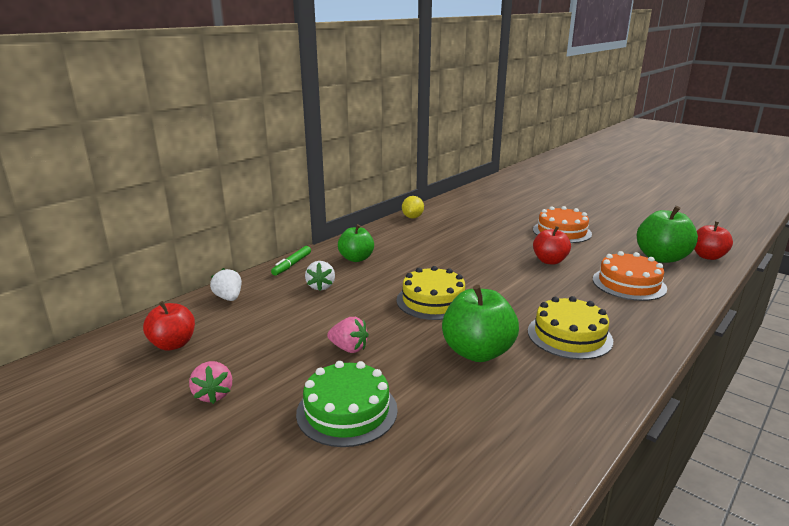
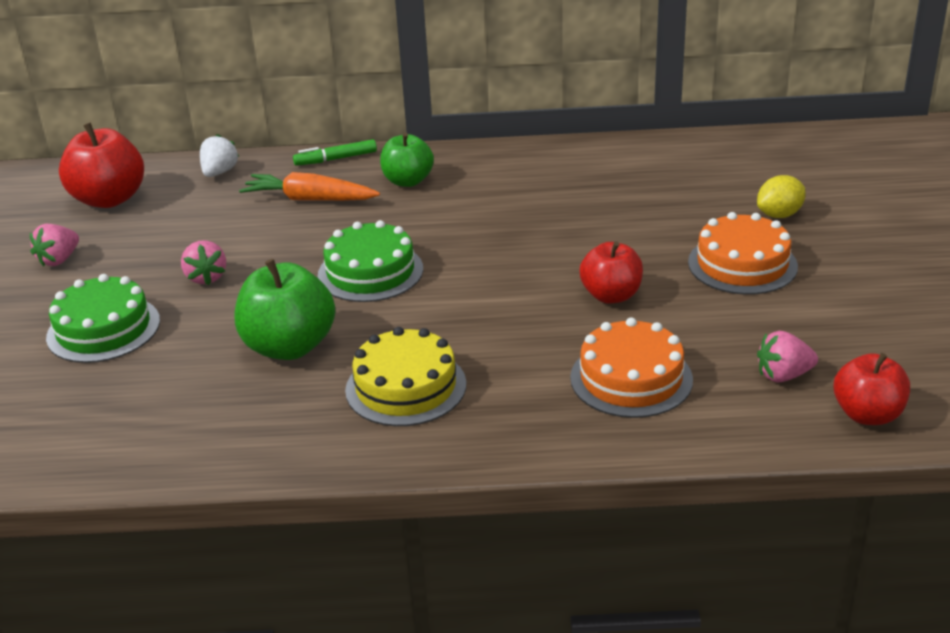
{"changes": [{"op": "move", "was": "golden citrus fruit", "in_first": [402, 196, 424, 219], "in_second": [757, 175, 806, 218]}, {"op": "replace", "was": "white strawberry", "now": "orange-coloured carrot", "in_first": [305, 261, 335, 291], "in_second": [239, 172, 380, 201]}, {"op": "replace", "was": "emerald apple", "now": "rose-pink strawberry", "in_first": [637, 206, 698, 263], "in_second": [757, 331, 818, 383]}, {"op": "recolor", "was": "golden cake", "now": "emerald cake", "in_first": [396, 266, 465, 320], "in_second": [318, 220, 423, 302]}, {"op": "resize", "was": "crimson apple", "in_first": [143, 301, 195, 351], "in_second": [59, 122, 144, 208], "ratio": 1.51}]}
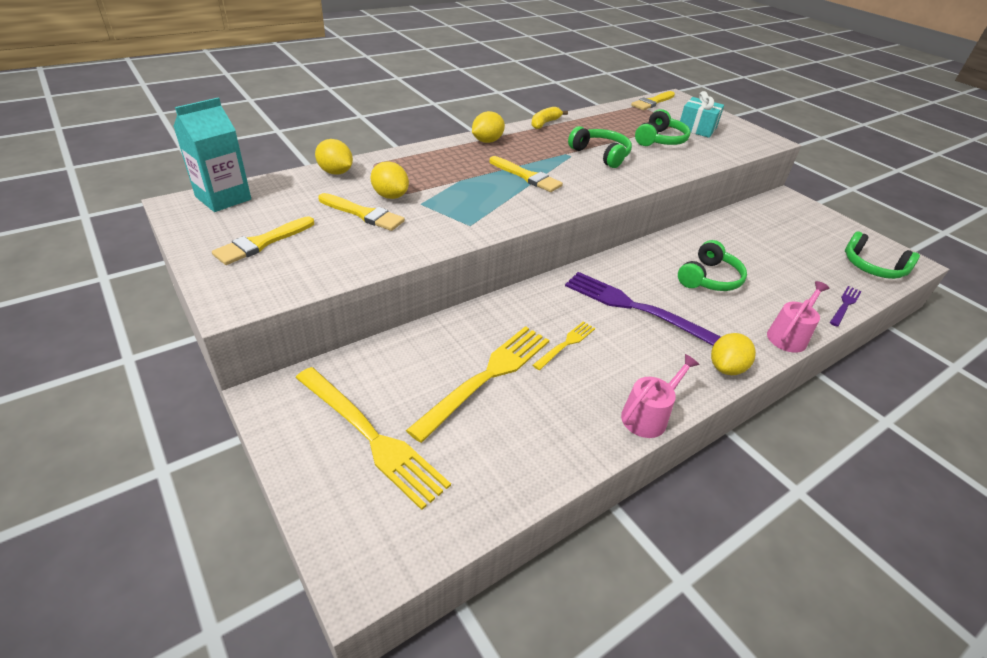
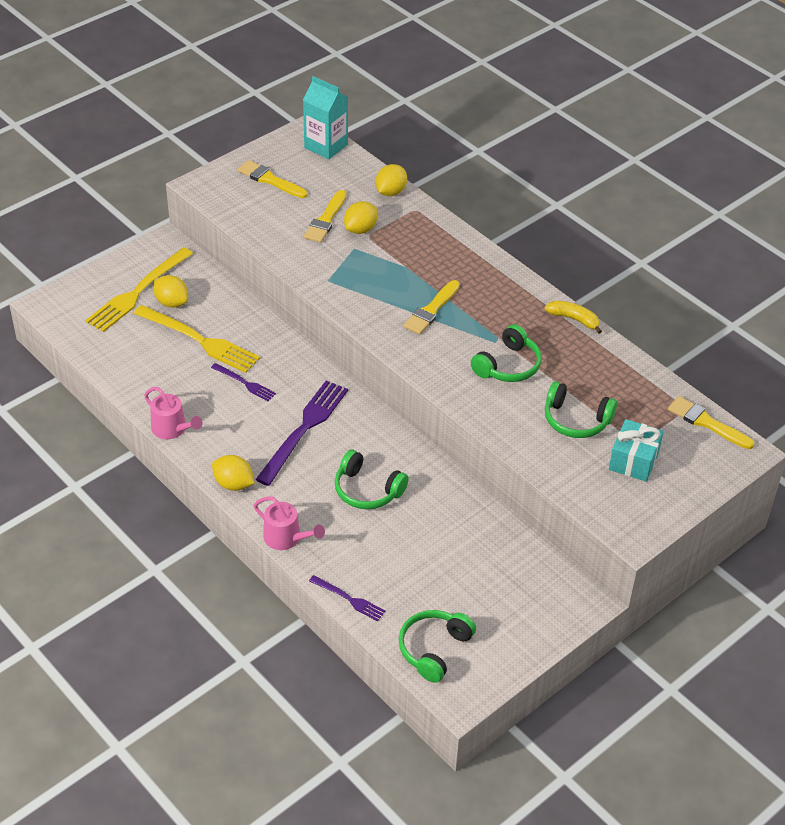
{"changes": [{"op": "move", "was": "golden citrus fruit", "in_first": [472, 111, 505, 143], "in_second": [153, 275, 188, 308]}, {"op": "recolor", "was": "golden table fork", "now": "violet table fork", "in_first": [533, 321, 595, 370], "in_second": [211, 363, 276, 401]}]}
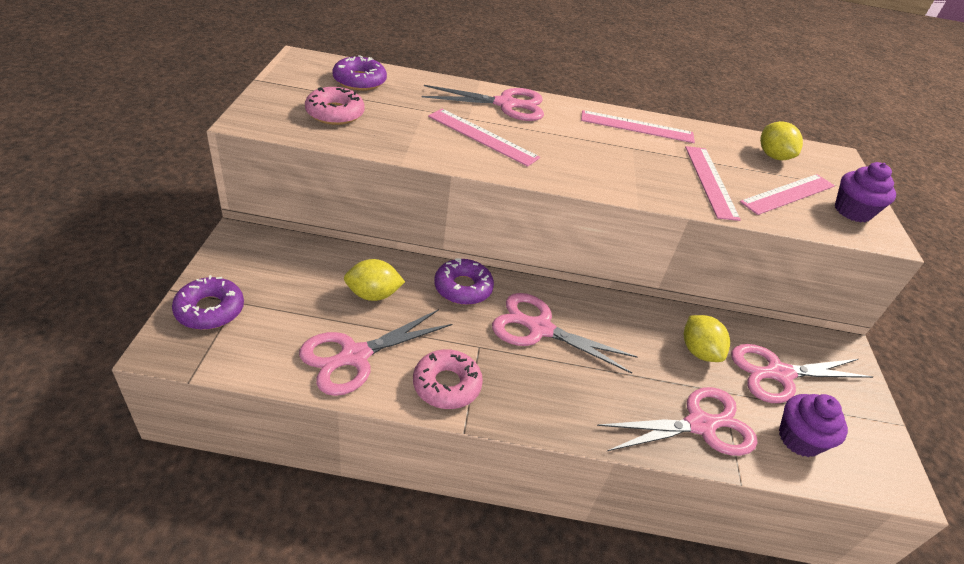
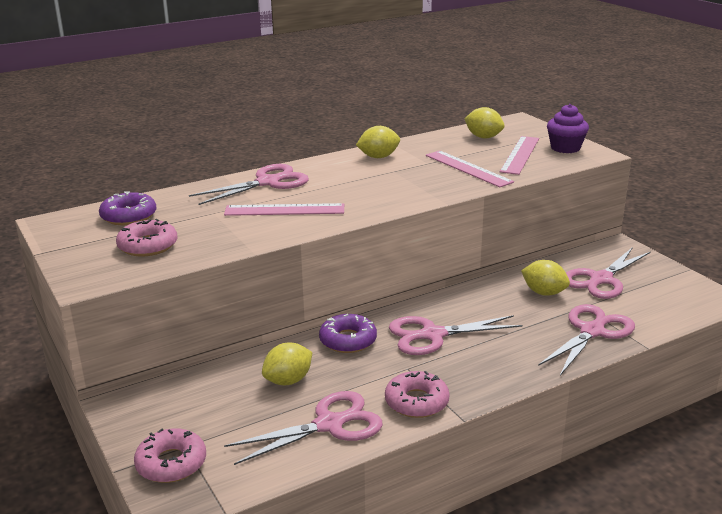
{"changes": [{"op": "delete", "was": "violet muffin", "in_first": [779, 394, 848, 457]}, {"op": "replace", "was": "rose-pink ruler", "now": "golden citrus fruit", "in_first": [581, 110, 695, 143], "in_second": [356, 126, 400, 158]}, {"op": "recolor", "was": "violet glazed donut", "now": "rose-pink glazed donut", "in_first": [172, 275, 244, 330], "in_second": [134, 428, 206, 483]}, {"op": "rotate", "was": "rose-pink pair of scissors", "in_first": [299, 309, 452, 396], "in_second": [224, 391, 383, 465], "clockwise": -135}]}
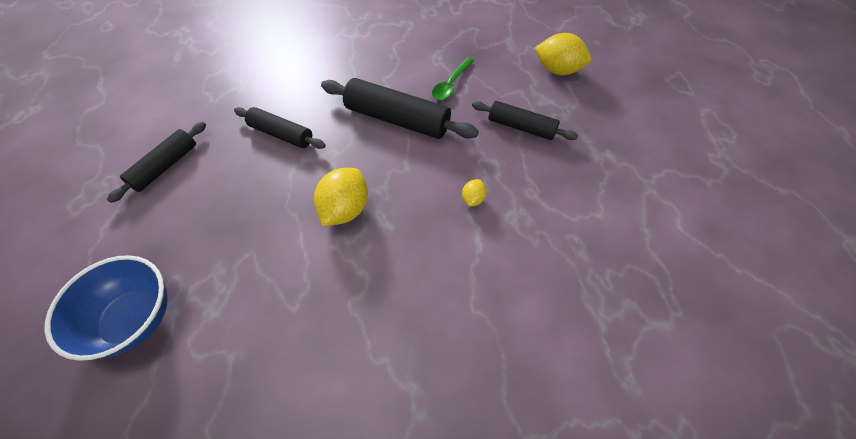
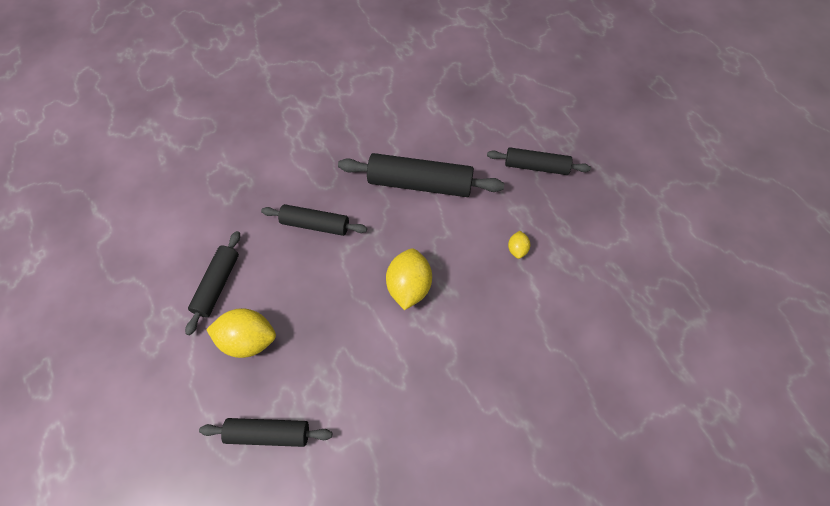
{"changes": [{"op": "delete", "was": "emerald tablespoon", "in_first": [432, 57, 474, 100]}, {"op": "move", "was": "golden citrus fruit", "in_first": [535, 33, 591, 75], "in_second": [206, 308, 276, 358]}, {"op": "replace", "was": "blue bowl", "now": "jet-black pastry roller", "in_first": [44, 255, 168, 361], "in_second": [199, 418, 332, 447]}]}
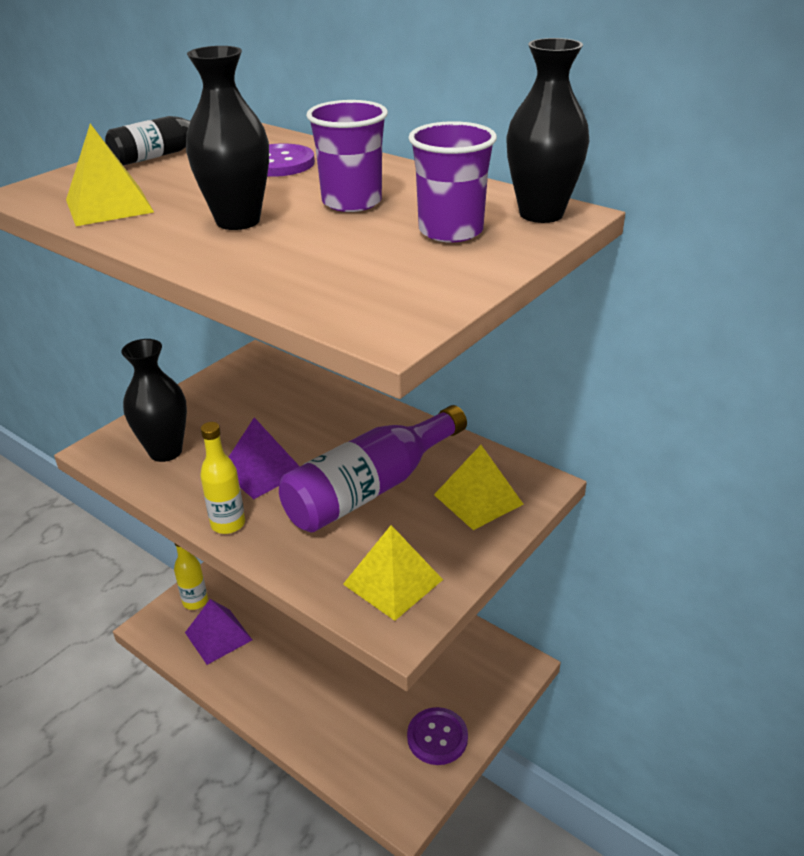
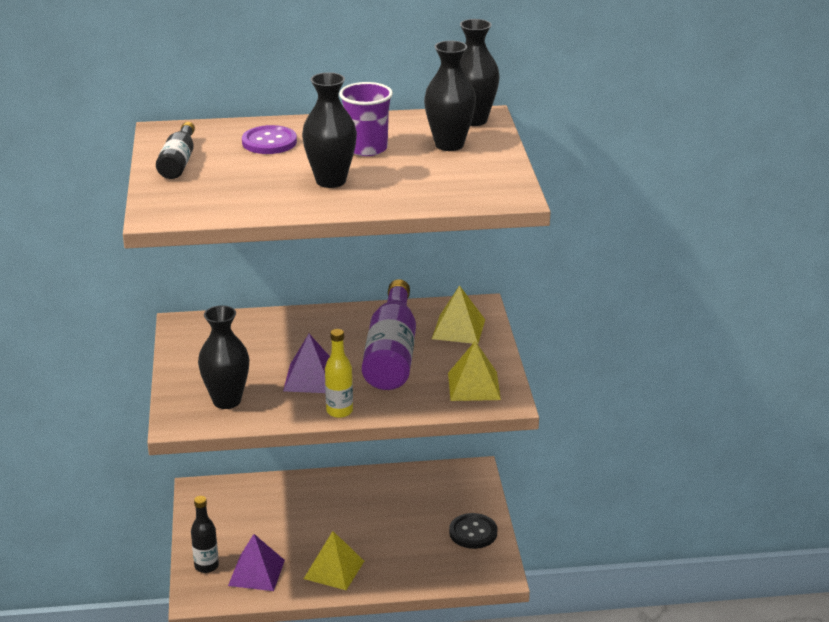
{"changes": [{"op": "move", "was": "golden pyramid", "in_first": [66, 124, 154, 226], "in_second": [304, 531, 364, 590]}, {"op": "replace", "was": "violet beaker", "now": "jet-black flower vase", "in_first": [409, 121, 497, 243], "in_second": [424, 41, 476, 151]}, {"op": "recolor", "was": "golden bottle", "now": "jet-black bottle", "in_first": [174, 543, 208, 610], "in_second": [191, 496, 219, 573]}, {"op": "recolor", "was": "violet sewing button", "now": "jet-black sewing button", "in_first": [407, 707, 468, 765], "in_second": [449, 513, 497, 549]}]}
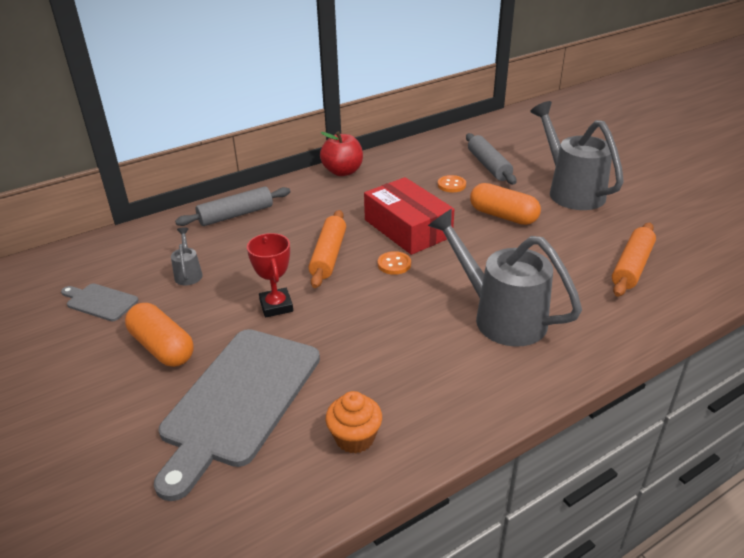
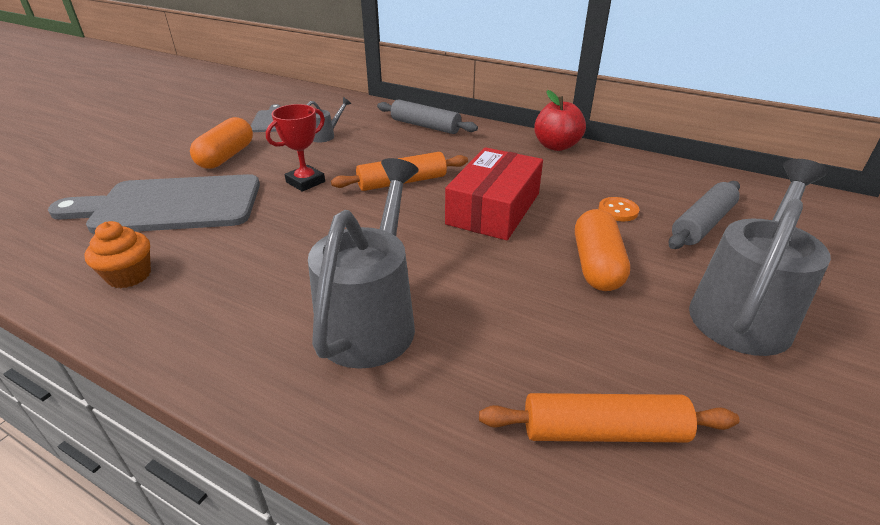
{"changes": [{"op": "delete", "was": "orange-coloured sewing button", "in_first": [378, 251, 411, 275]}]}
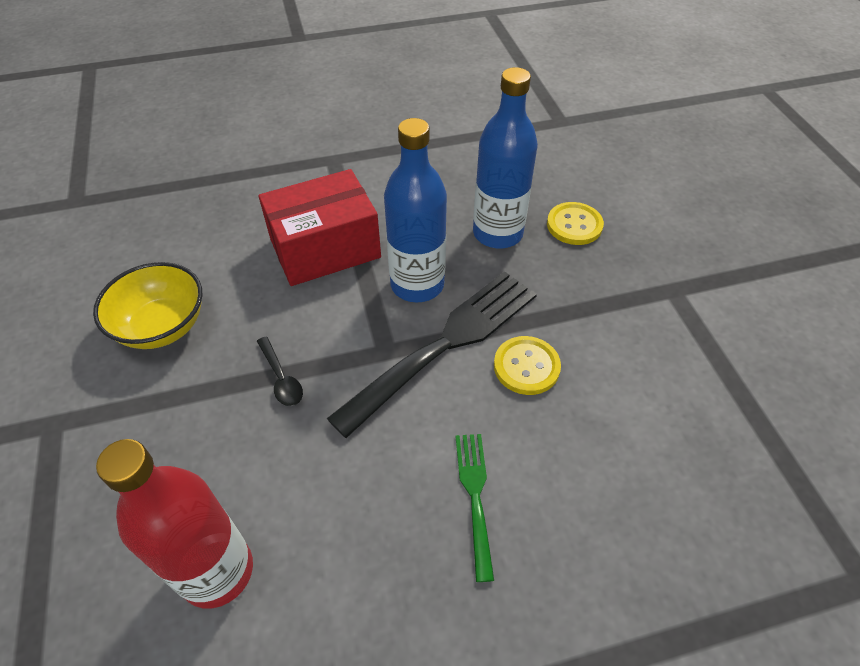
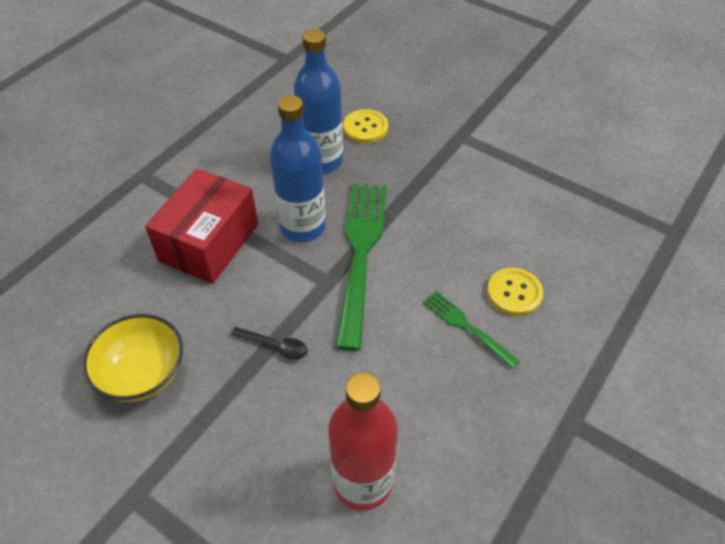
{"changes": [{"op": "move", "was": "golden sewing button", "in_first": [494, 336, 561, 395], "in_second": [487, 268, 543, 316]}, {"op": "recolor", "was": "jet-black table fork", "now": "emerald table fork", "in_first": [327, 271, 537, 438], "in_second": [336, 184, 387, 351]}]}
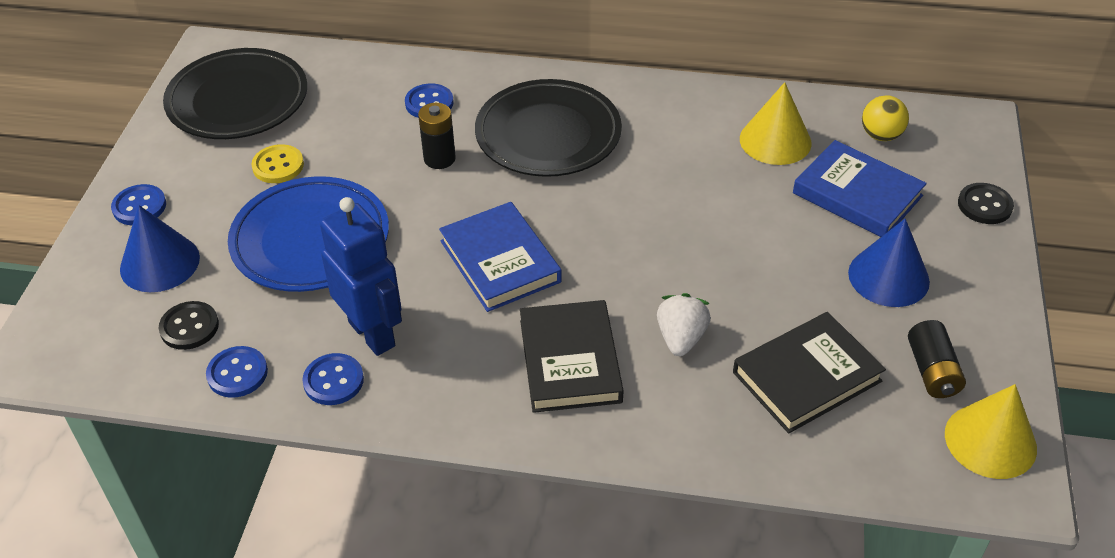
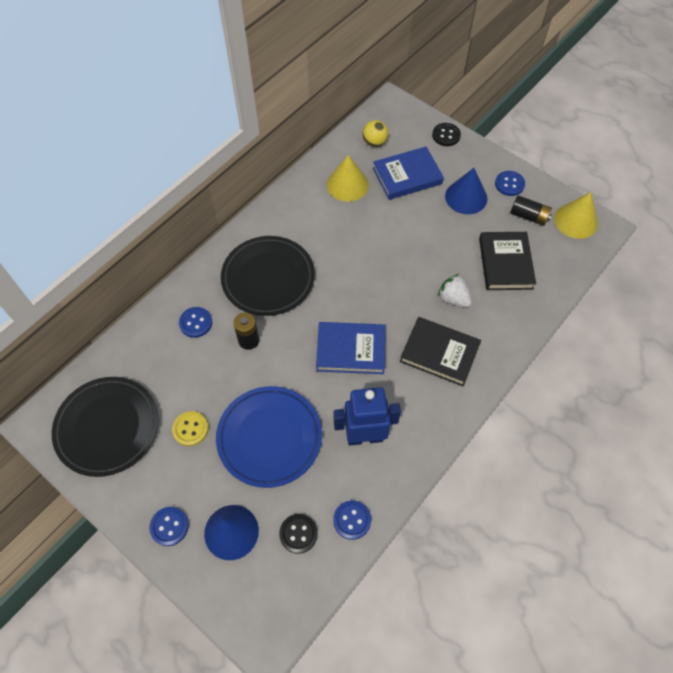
{"changes": [{"op": "move", "was": "blue sewing button", "in_first": [302, 353, 364, 405], "in_second": [495, 171, 525, 196]}]}
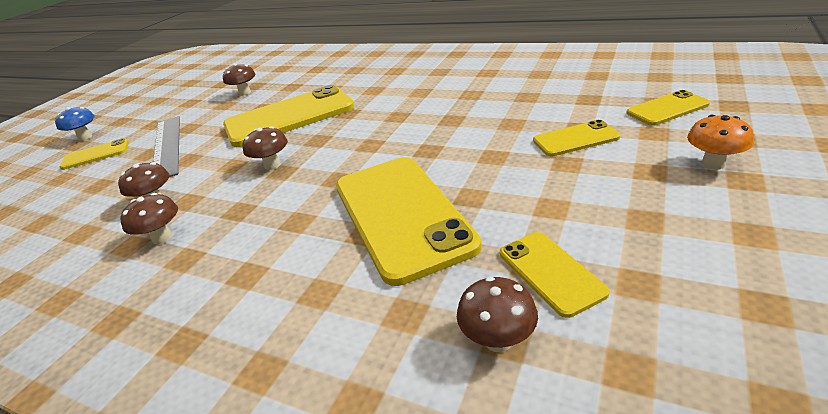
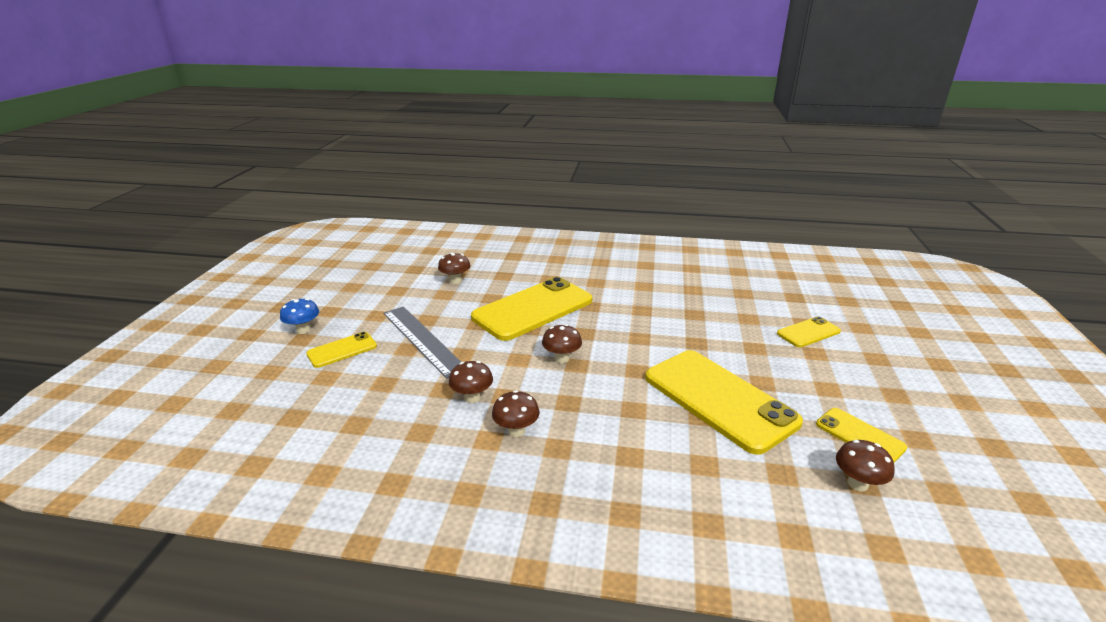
{"changes": [{"op": "delete", "was": "golden mobile phone", "in_first": [627, 90, 710, 126]}, {"op": "delete", "was": "orange-coloured fungus", "in_first": [687, 115, 754, 170]}]}
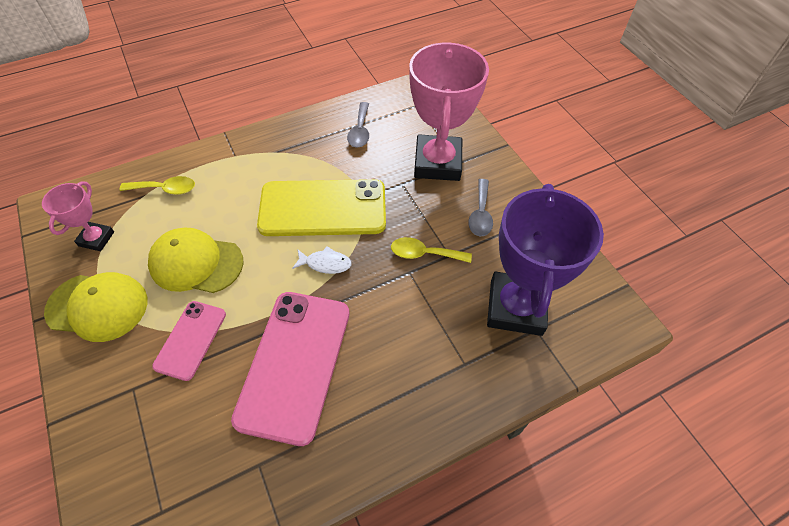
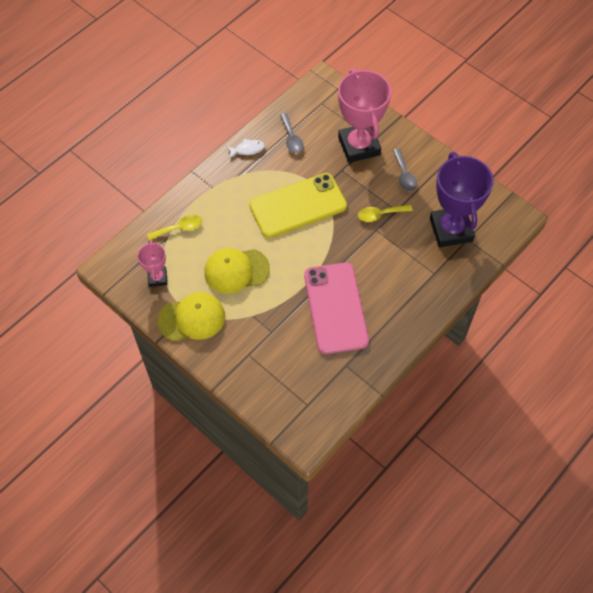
{"changes": [{"op": "delete", "was": "rose-pink mobile phone", "in_first": [152, 301, 226, 381]}, {"op": "move", "was": "white toy fish", "in_first": [292, 246, 352, 274], "in_second": [226, 139, 265, 158]}]}
